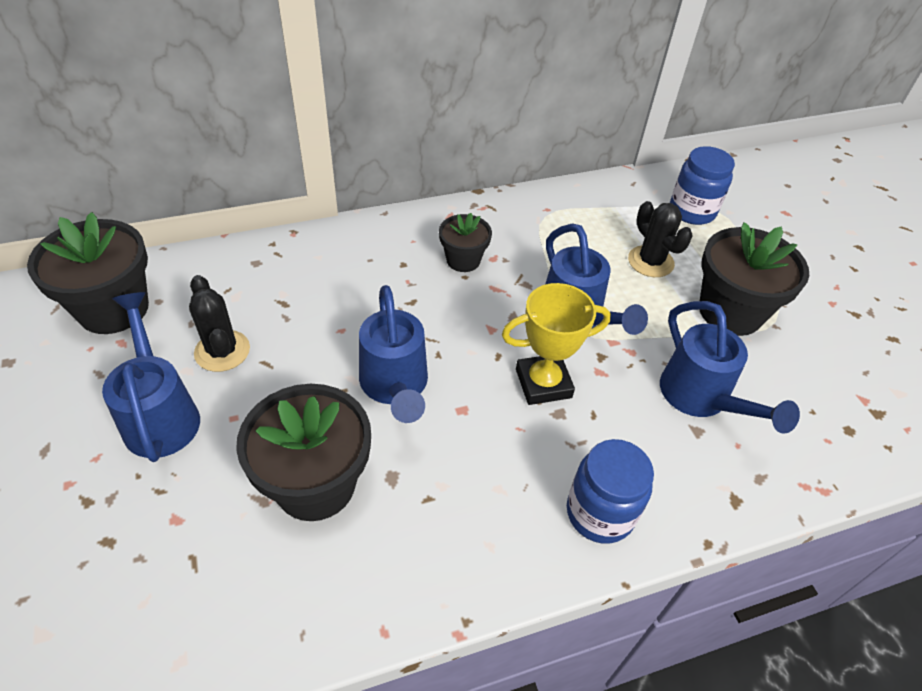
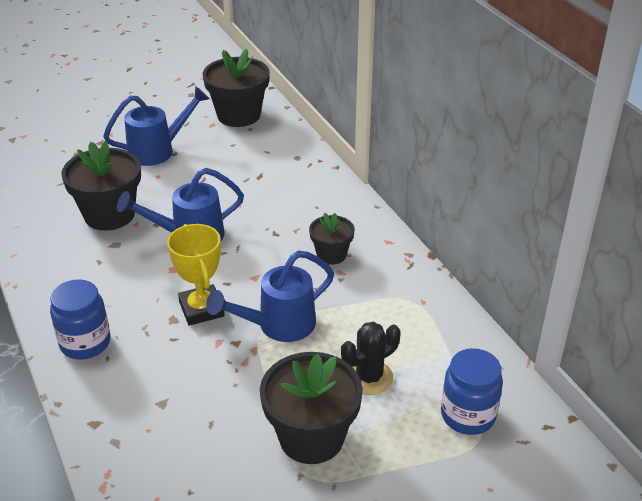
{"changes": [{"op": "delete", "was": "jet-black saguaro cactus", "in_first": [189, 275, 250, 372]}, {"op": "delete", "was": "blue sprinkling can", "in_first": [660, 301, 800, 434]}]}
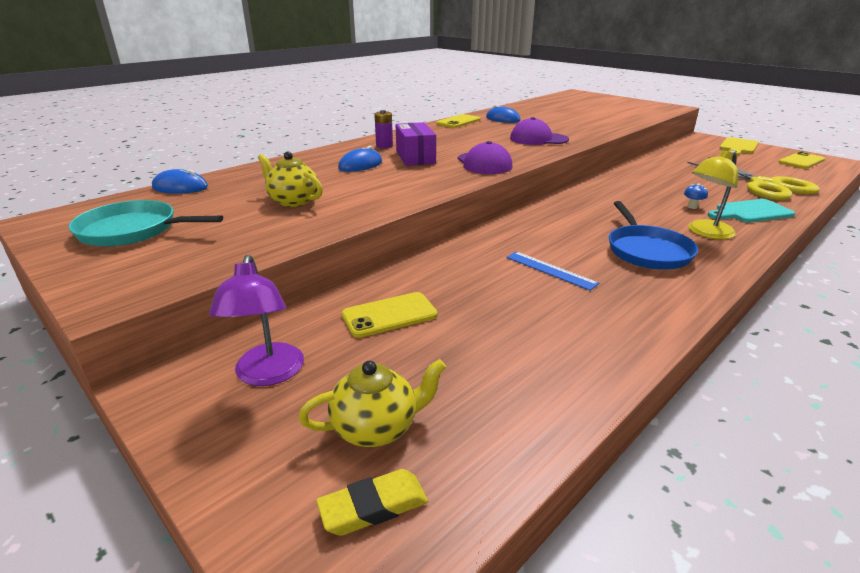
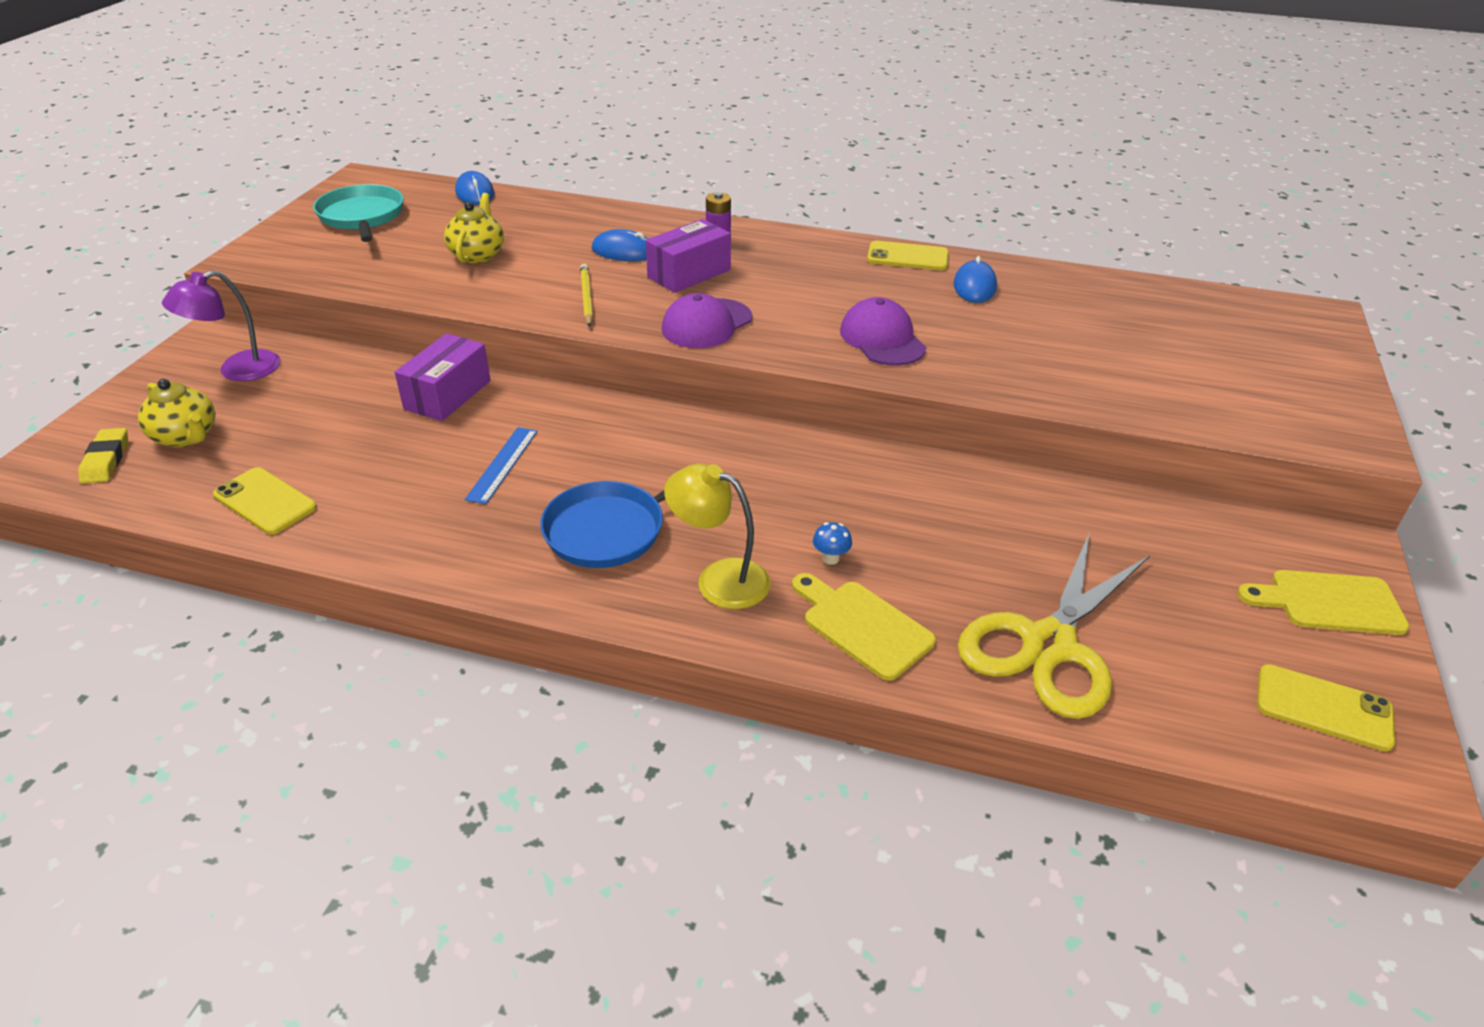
{"changes": [{"op": "insert", "now": "violet package", "in_second": [395, 333, 491, 421]}, {"op": "insert", "now": "golden lead pencil", "in_second": [580, 264, 593, 327]}, {"op": "move", "was": "golden mobile phone", "in_first": [342, 292, 438, 338], "in_second": [213, 467, 317, 535]}, {"op": "recolor", "was": "turquoise bread board", "now": "golden bread board", "in_first": [708, 199, 795, 223], "in_second": [792, 573, 936, 681]}, {"op": "rotate", "was": "golden gum eraser", "in_first": [316, 469, 428, 536], "in_second": [78, 428, 128, 484], "clockwise": 45}]}
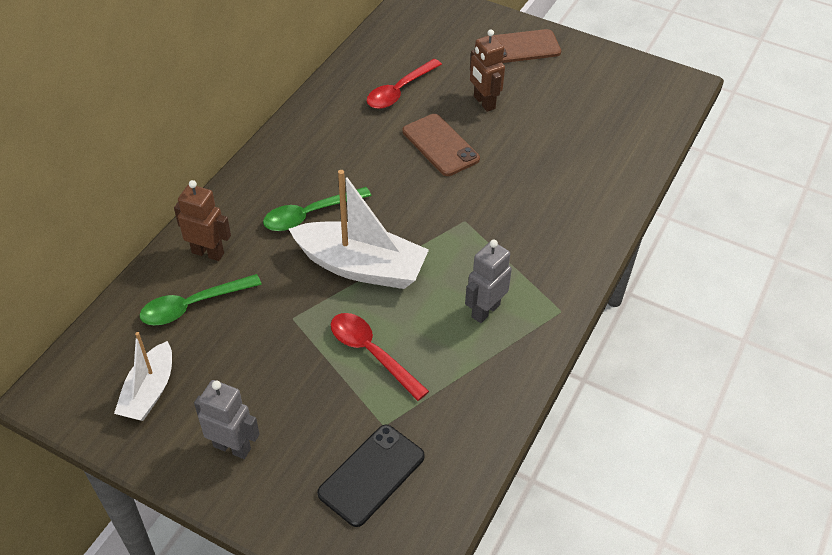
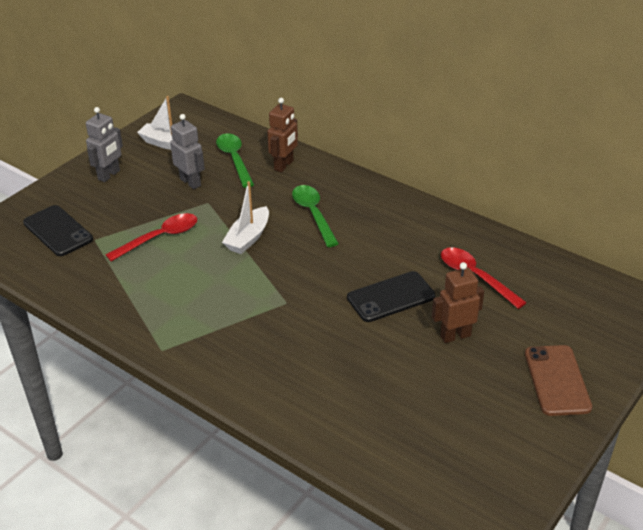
{"changes": [{"op": "move", "was": "ash-grey robot figure", "in_first": [465, 240, 512, 323], "in_second": [170, 114, 205, 189]}, {"op": "recolor", "was": "russet mobile phone", "now": "jet-black mobile phone", "in_first": [403, 114, 480, 176], "in_second": [347, 271, 435, 322]}, {"op": "resize", "was": "white boat", "in_first": [289, 170, 429, 289], "in_second": [222, 181, 269, 254], "ratio": 0.6}]}
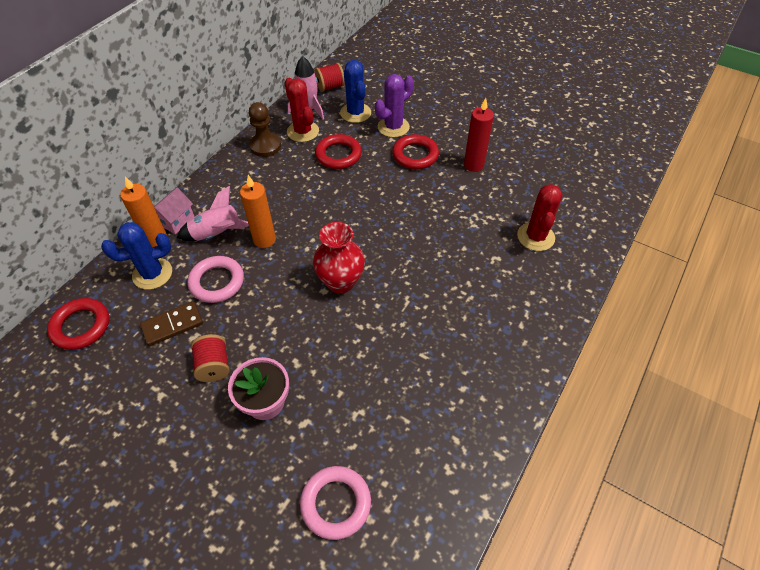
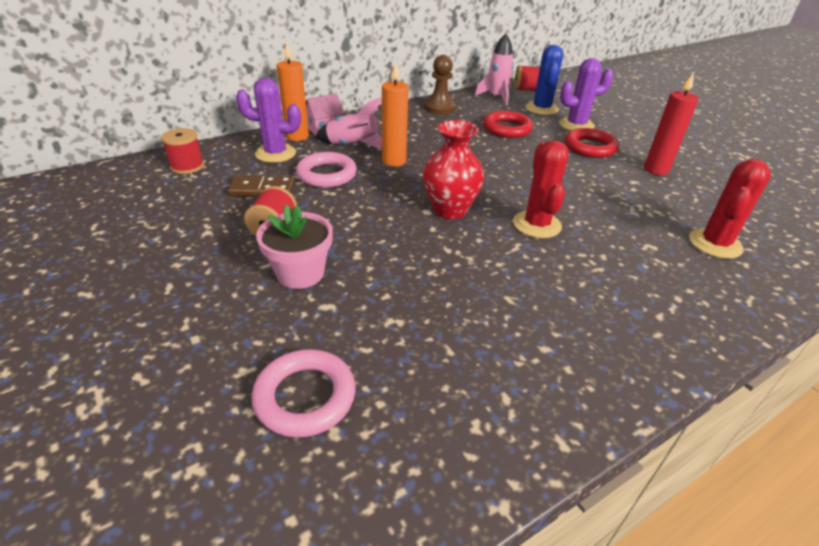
{"changes": [{"op": "move", "was": "crimson saguaro cactus", "in_first": [284, 78, 319, 142], "in_second": [513, 140, 569, 238]}, {"op": "replace", "was": "crimson hoop", "now": "crimson reel of thread", "in_first": [47, 298, 109, 350], "in_second": [161, 128, 204, 174]}, {"op": "recolor", "was": "blue saguaro cactus", "now": "violet saguaro cactus", "in_first": [101, 222, 172, 290], "in_second": [236, 78, 301, 163]}]}
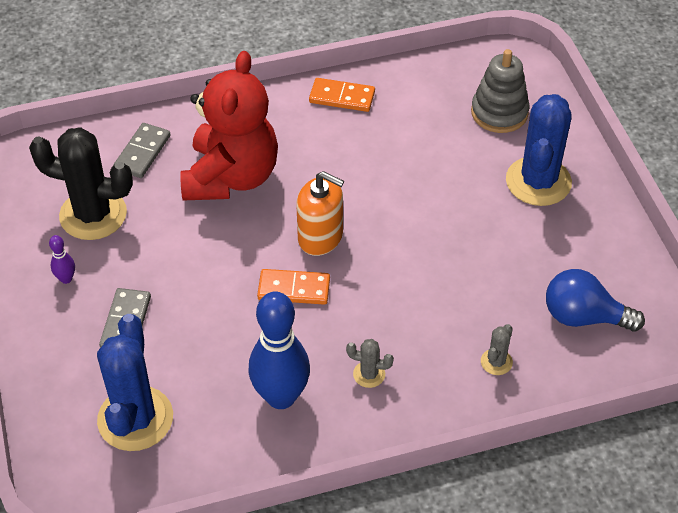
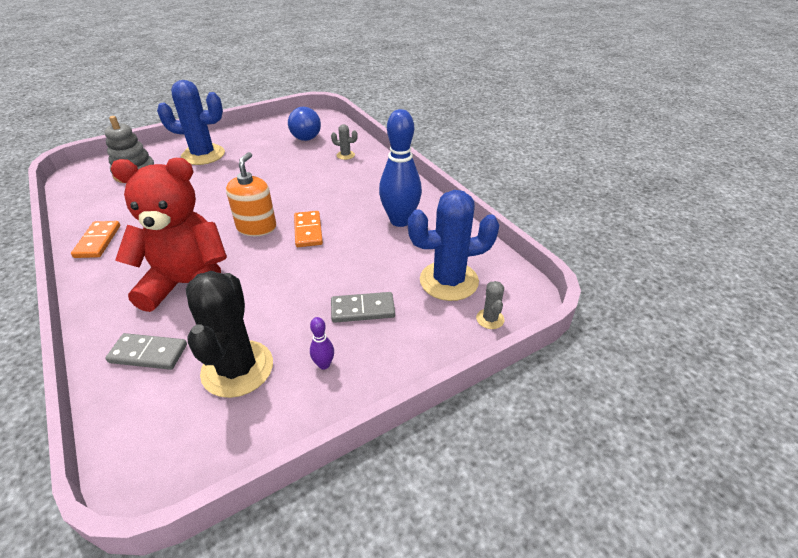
{"changes": [{"op": "move", "was": "ash-grey saguaro cactus", "in_first": [346, 339, 394, 388], "in_second": [476, 281, 505, 329]}]}
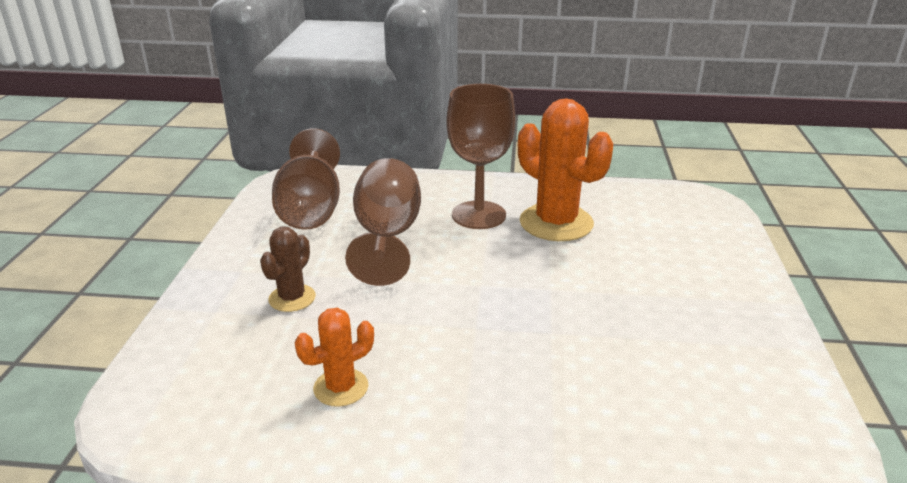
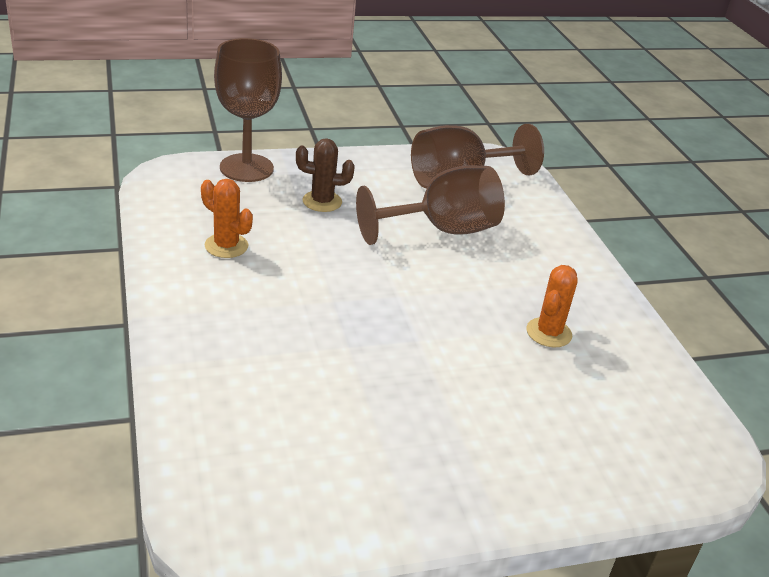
{"changes": [{"op": "move", "was": "russet chalice", "in_first": [446, 84, 516, 229], "in_second": [214, 38, 282, 182]}, {"op": "resize", "was": "orange-coloured saguaro cactus", "in_first": [518, 99, 613, 241], "in_second": [526, 265, 578, 347], "ratio": 0.54}]}
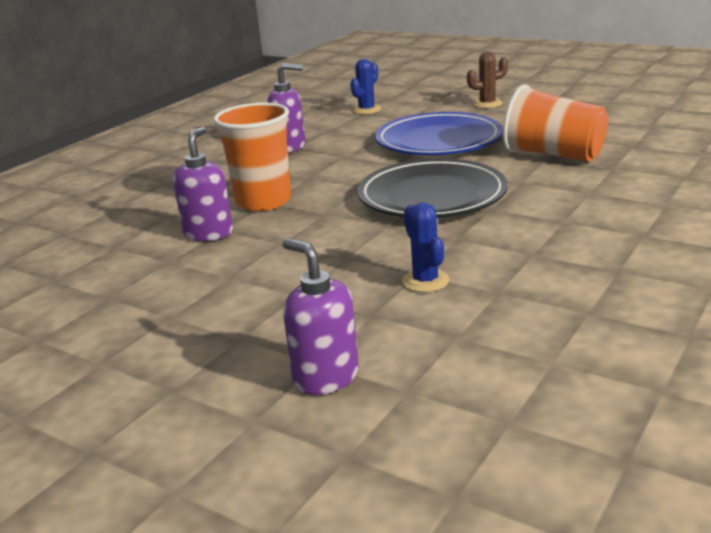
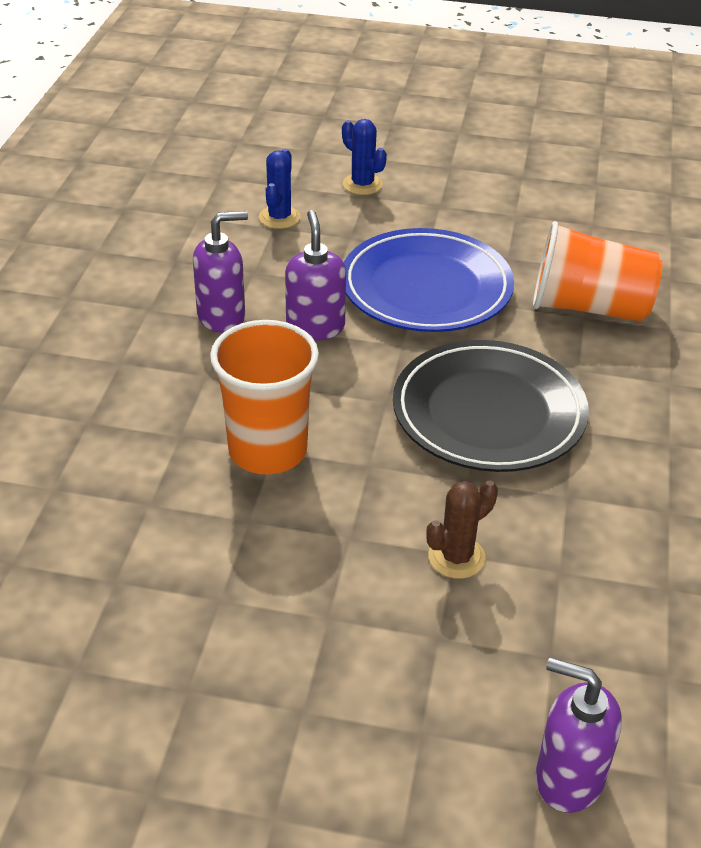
{"changes": [{"op": "move", "was": "violet soap dispenser", "in_first": [173, 127, 233, 241], "in_second": [285, 210, 346, 341]}, {"op": "move", "was": "blue saguaro cactus", "in_first": [402, 203, 450, 292], "in_second": [342, 119, 387, 195]}, {"op": "move", "was": "russet saguaro cactus", "in_first": [467, 52, 508, 108], "in_second": [426, 480, 498, 579]}]}
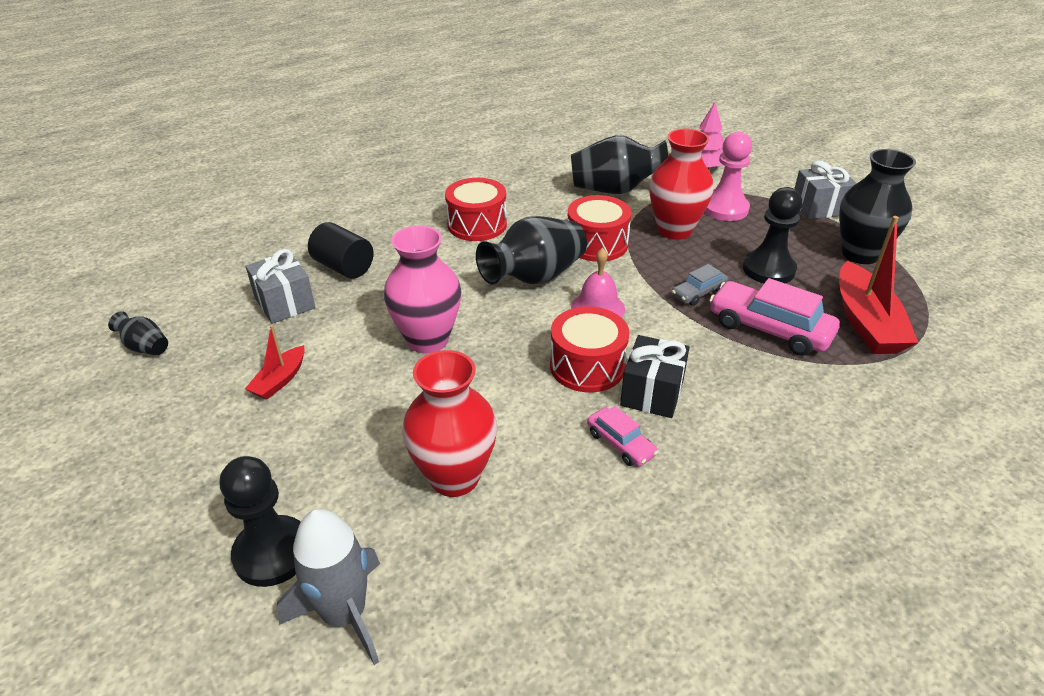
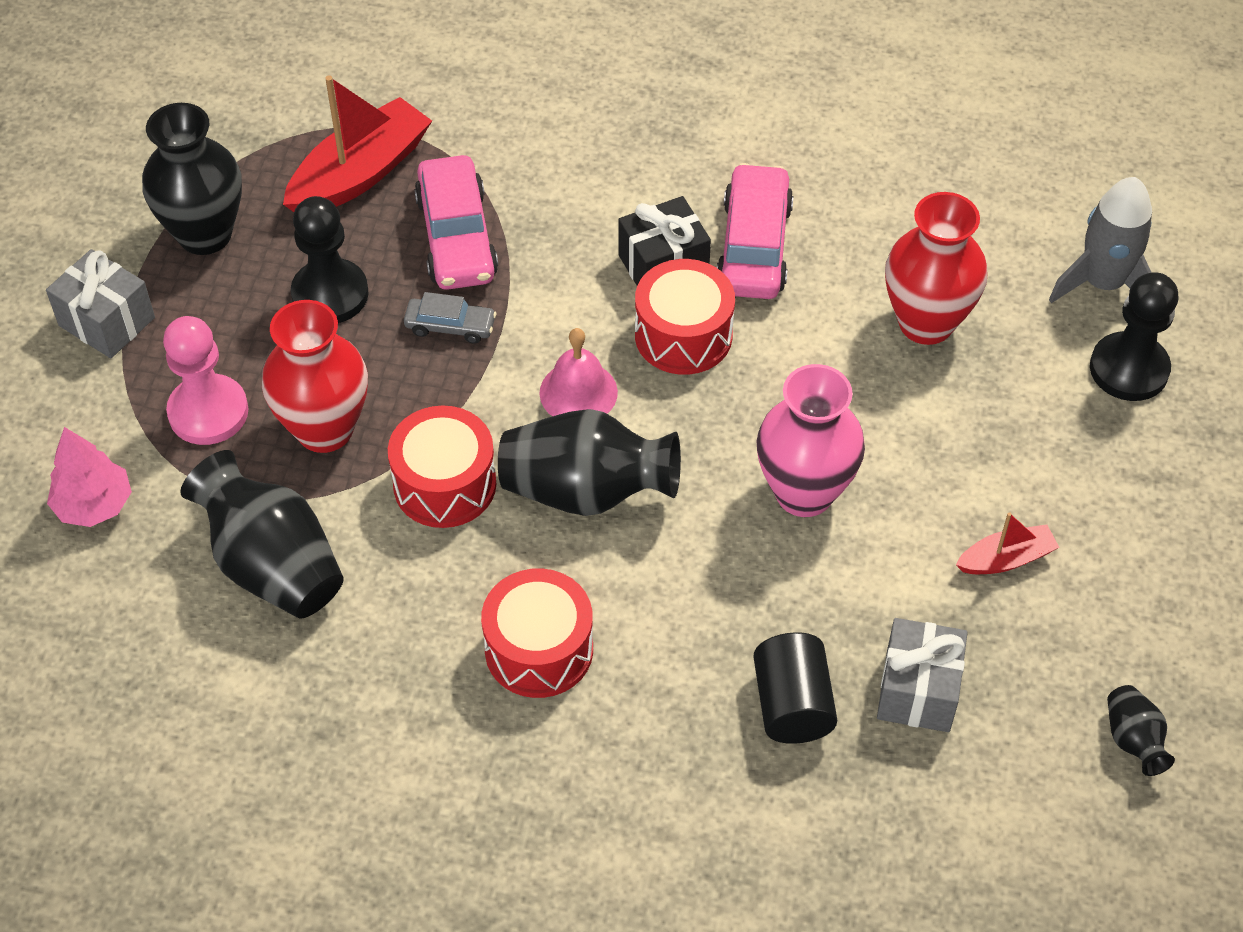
{"changes": [{"op": "resize", "was": "rose-pink automobile", "in_first": [587, 406, 658, 466], "in_second": [717, 163, 794, 299], "ratio": 1.85}]}
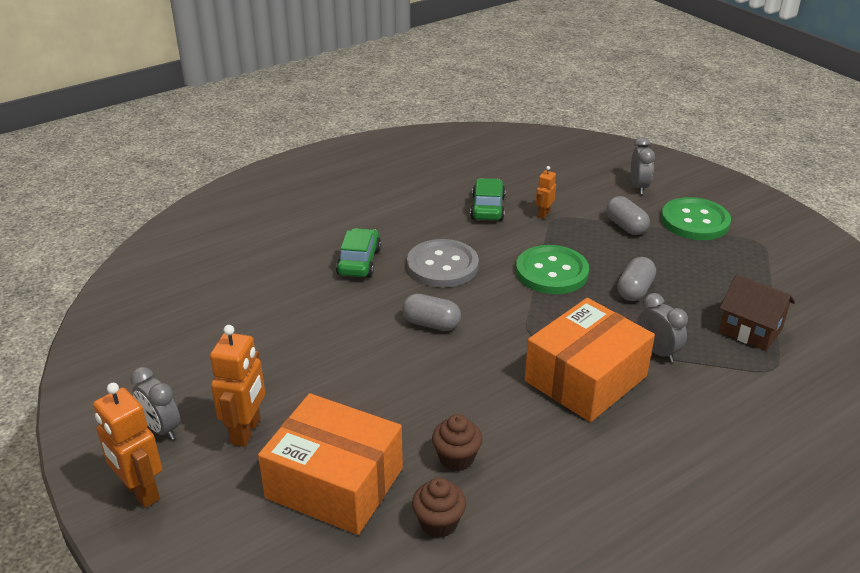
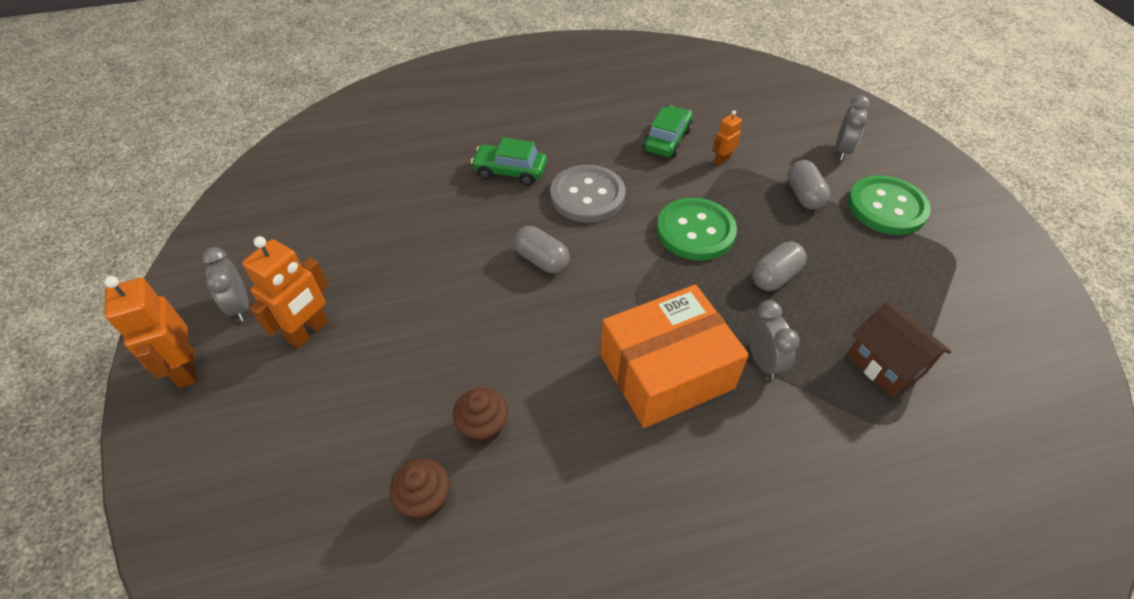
{"changes": [{"op": "delete", "was": "orange-coloured package", "in_first": [258, 393, 403, 535]}, {"op": "rotate", "was": "emerald automobile", "in_first": [336, 228, 381, 277], "in_second": [471, 137, 547, 186], "clockwise": -105}]}
